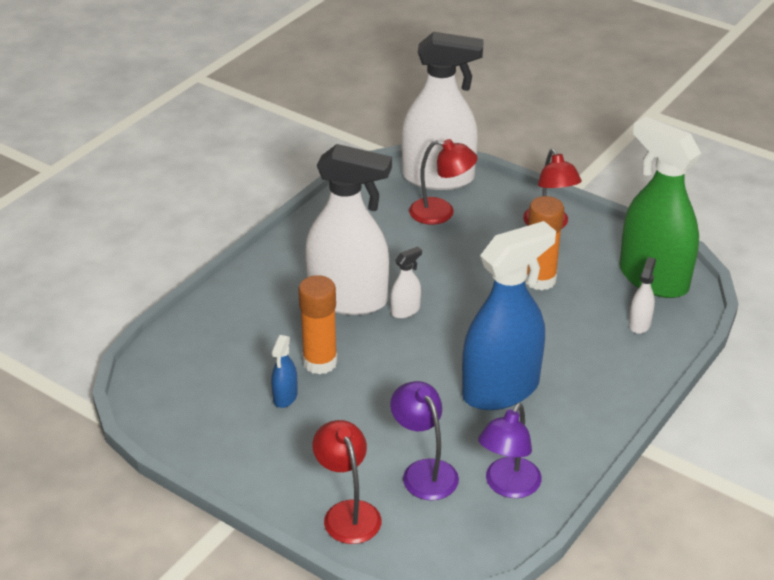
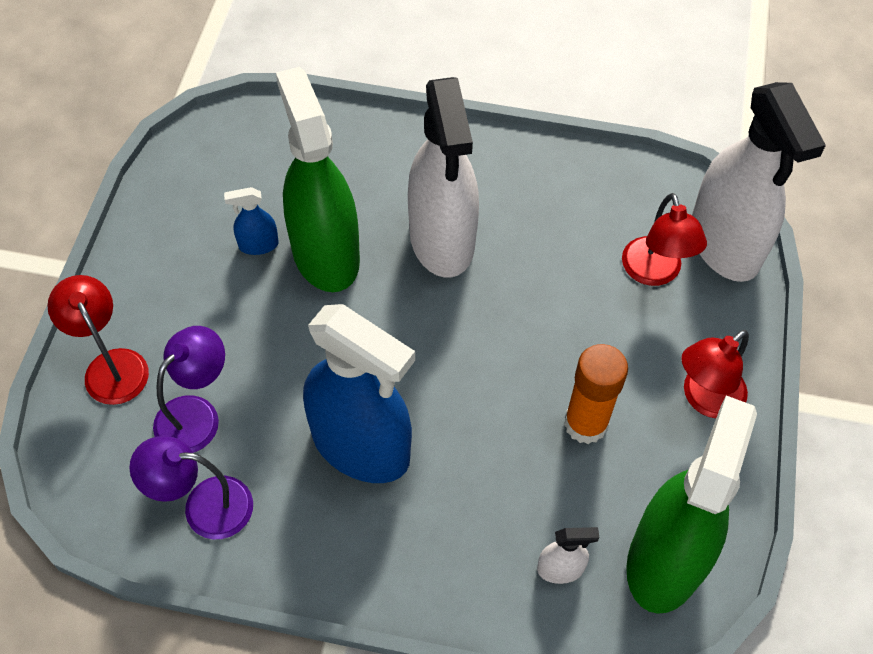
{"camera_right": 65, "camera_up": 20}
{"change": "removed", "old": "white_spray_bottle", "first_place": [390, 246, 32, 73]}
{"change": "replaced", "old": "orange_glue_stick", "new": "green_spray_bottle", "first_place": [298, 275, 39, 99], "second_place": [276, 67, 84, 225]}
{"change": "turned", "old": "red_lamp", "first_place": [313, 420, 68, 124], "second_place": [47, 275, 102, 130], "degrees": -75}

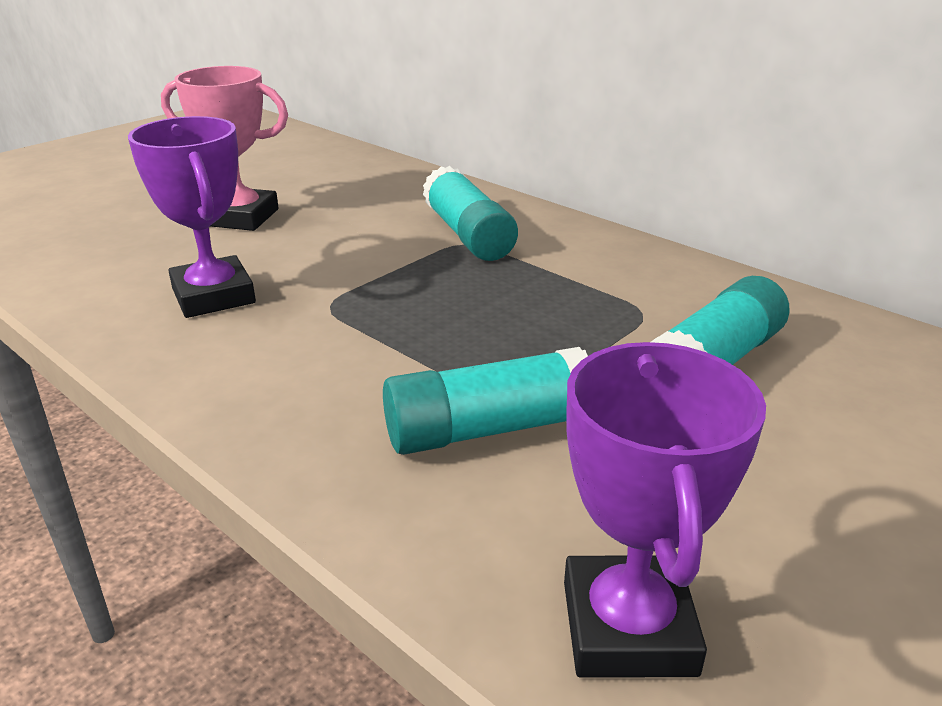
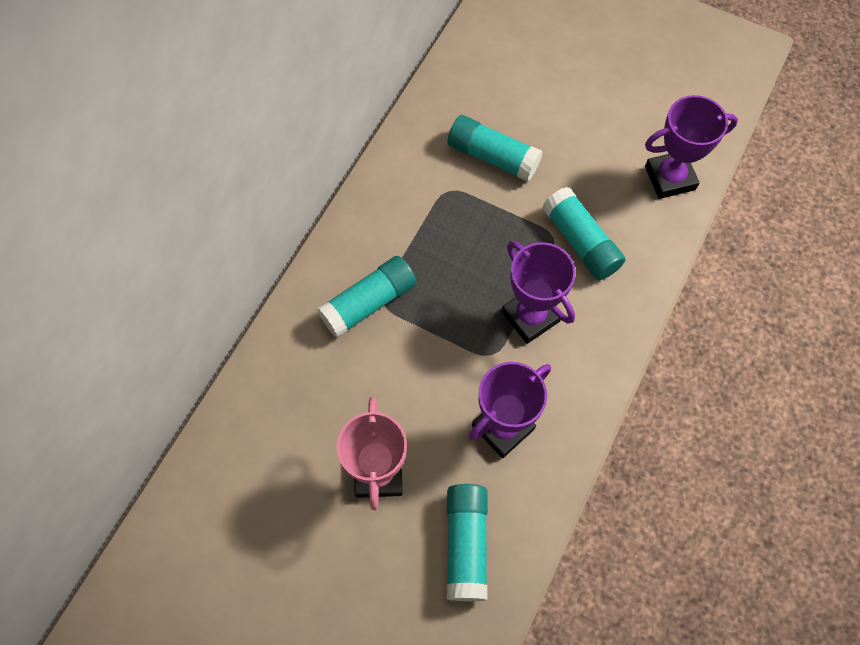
{"camera_right": -105, "camera_up": 35}
{"change": "added", "new": "turquoise_glue_stick", "second_place": [447, 484, 41, 117]}
{"change": "added", "new": "purple_trophy", "second_place": [501, 241, 75, 103]}

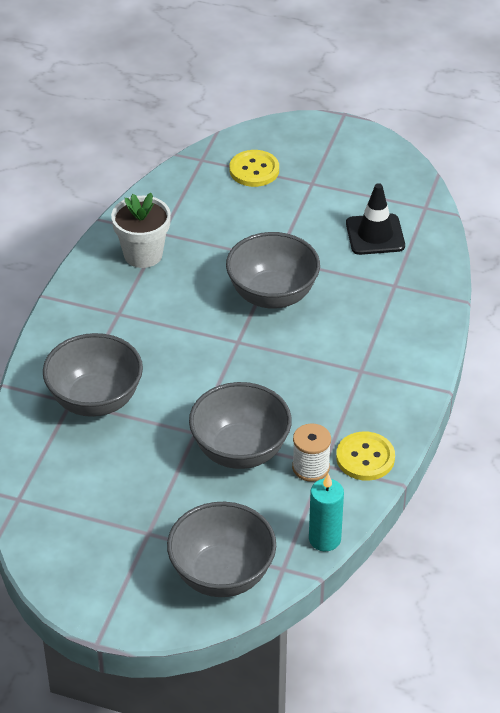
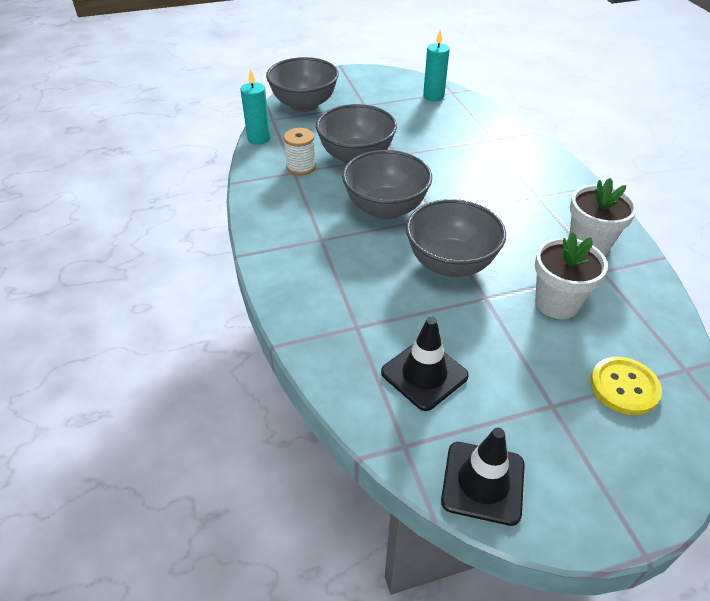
{"camera_right": 145, "camera_up": 0}
{"change": "removed", "old": "yellow_button", "first_place": [336, 431, 59, 50]}
{"change": "added", "new": "turquoise_candle", "second_place": [423, 30, 27, 71]}
{"change": "added", "new": "black_traffic_cone", "second_place": [441, 428, 84, 98]}
{"change": "added", "new": "white_flower_pot", "second_place": [535, 232, 73, 87]}
{"change": "moved", "old": "grey_bowl", "first_place": [43, 333, 100, 84], "second_place": [342, 150, 90, 70]}

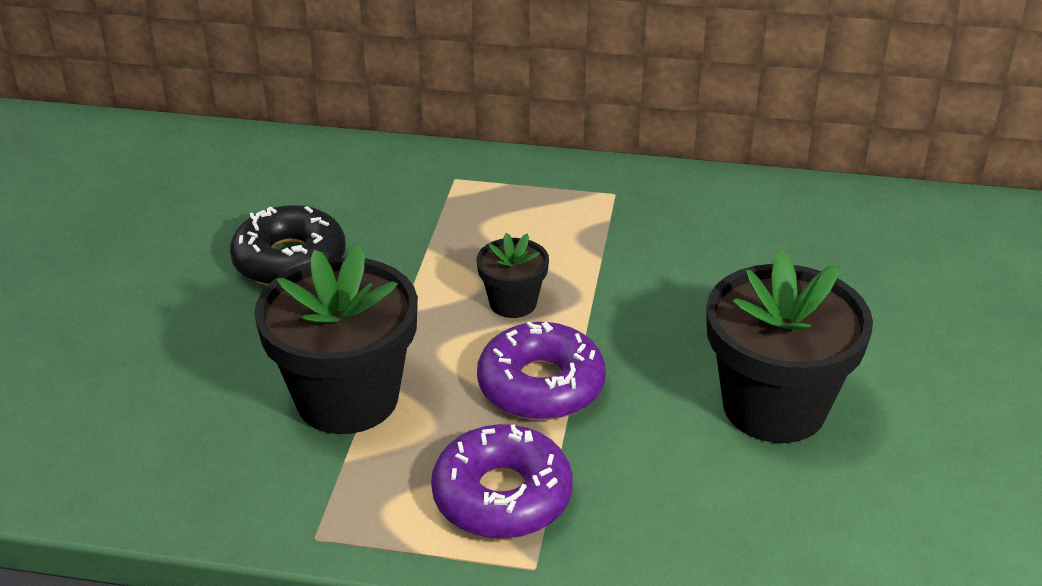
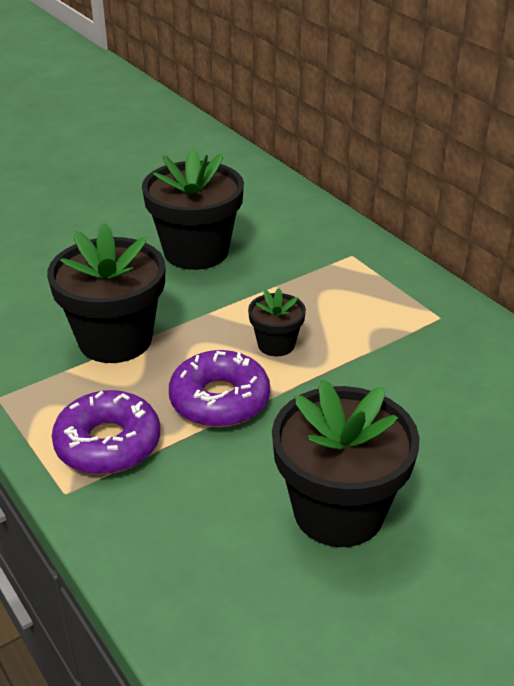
{"camera_right": 45, "camera_up": 0}
{"change": "replaced", "old": "black_donut", "new": "black_flower_pot", "first_place": [230, 205, 116, 80], "second_place": [142, 149, 102, 121]}

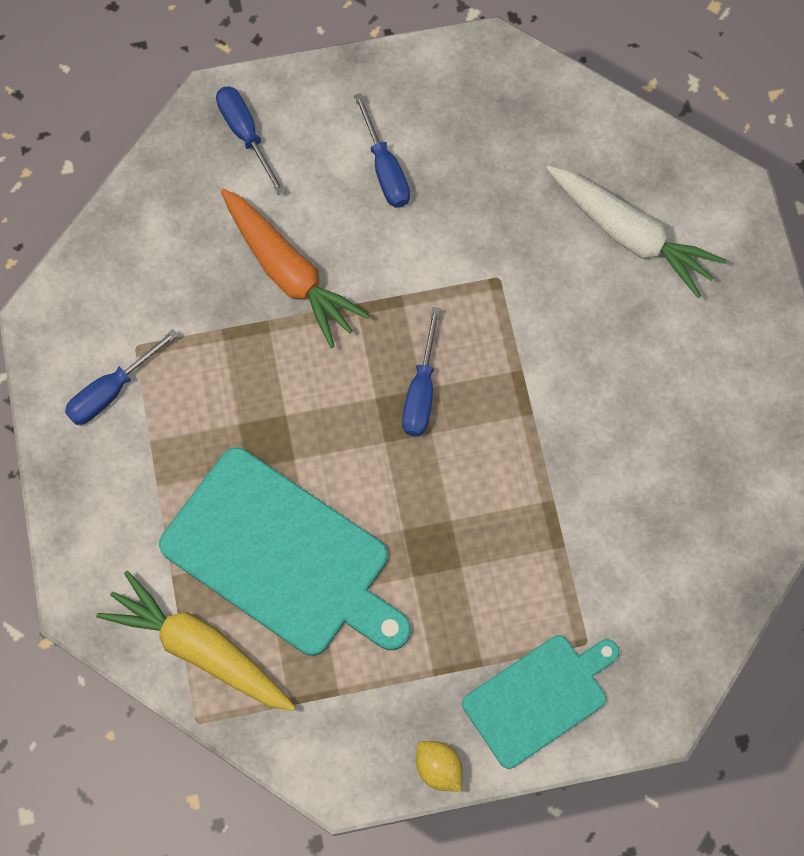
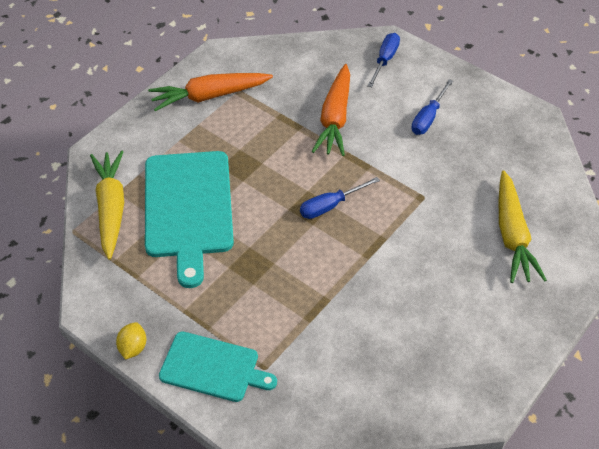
{"camera_right": 50, "camera_up": -20}
{"change": "replaced", "old": "blue_screwdriver", "new": "orange_carrot", "first_place": [65, 329, 113, 96], "second_place": [148, 73, 125, 38]}
{"change": "recoloured", "old": "white_carrot", "new": "yellow_carrot", "first_place": [546, 165, 181, 133], "second_place": [499, 170, 48, 113]}

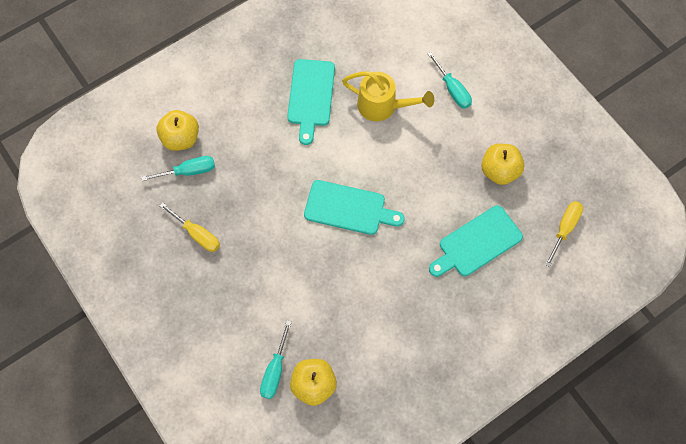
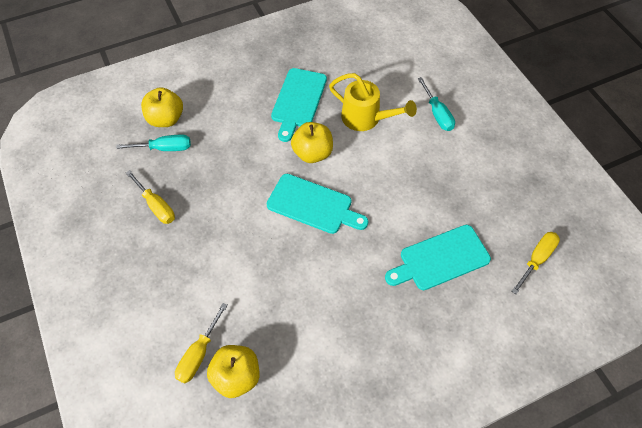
{"camera_right": 10, "camera_up": -10}
{"change": "moved", "old": "yellow_apple", "first_place": [481, 144, 44, 41], "second_place": [291, 122, 42, 41]}
{"change": "recoloured", "old": "turquoise_screwdriver", "new": "yellow_screwdriver", "first_place": [260, 321, 32, 78], "second_place": [175, 303, 53, 80]}

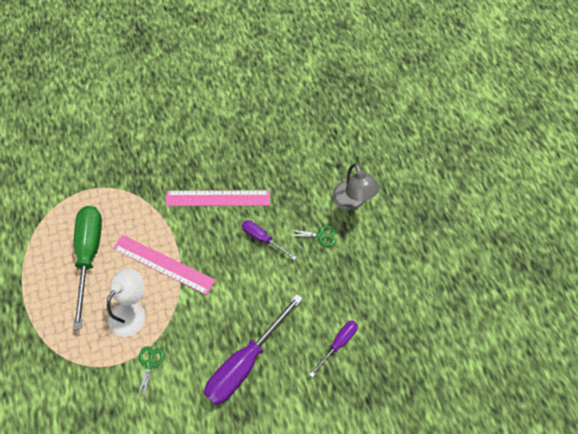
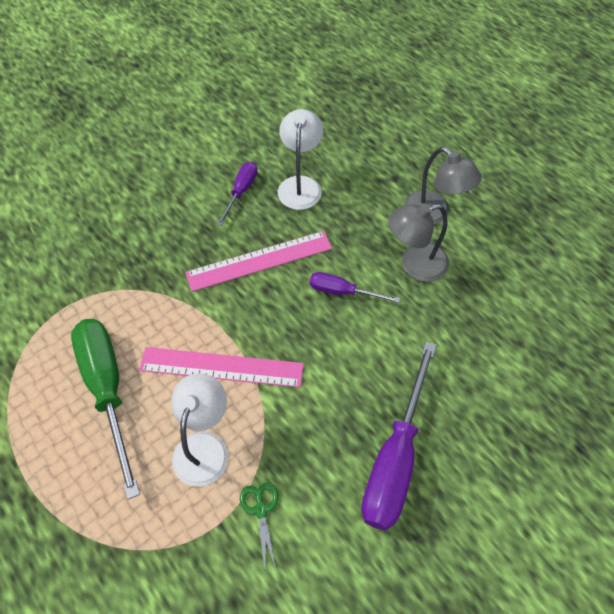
{"camera_right": -20, "camera_up": -5}
{"change": "added", "new": "white_lamp", "second_place": [278, 109, 45, 101]}
{"change": "moved", "old": "purple_screwdriver", "first_place": [309, 320, 49, 58], "second_place": [216, 162, 41, 64]}
{"change": "replaced", "old": "green_scissors", "new": "grey_lamp", "first_place": [287, 225, 49, 21], "second_place": [388, 203, 61, 79]}

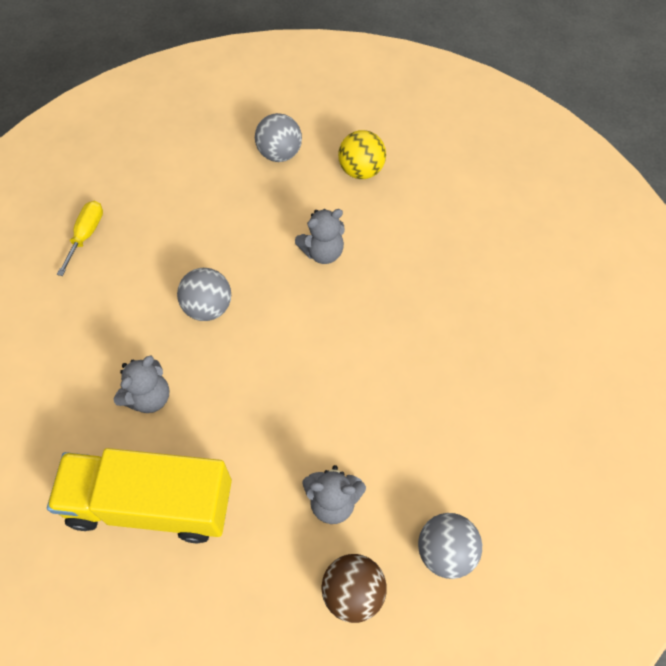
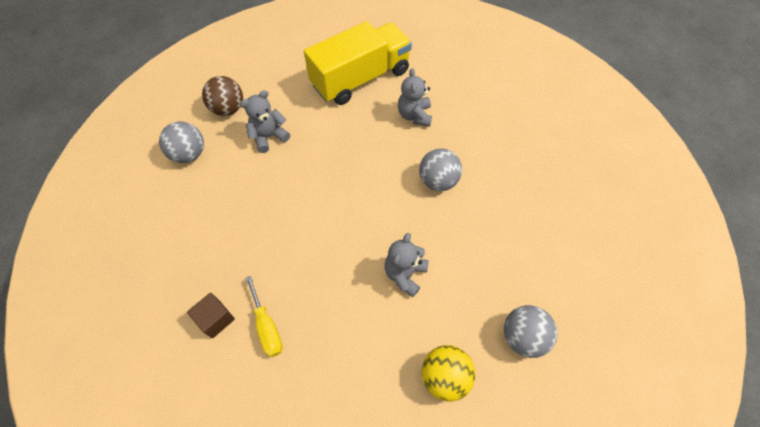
{"camera_right": 140, "camera_up": 0}
{"change": "added", "new": "brown_cube", "second_place": [187, 293, 48, 45]}
{"change": "moved", "old": "yellow_screwdriver", "first_place": [57, 201, 46, 75], "second_place": [245, 276, 38, 81]}

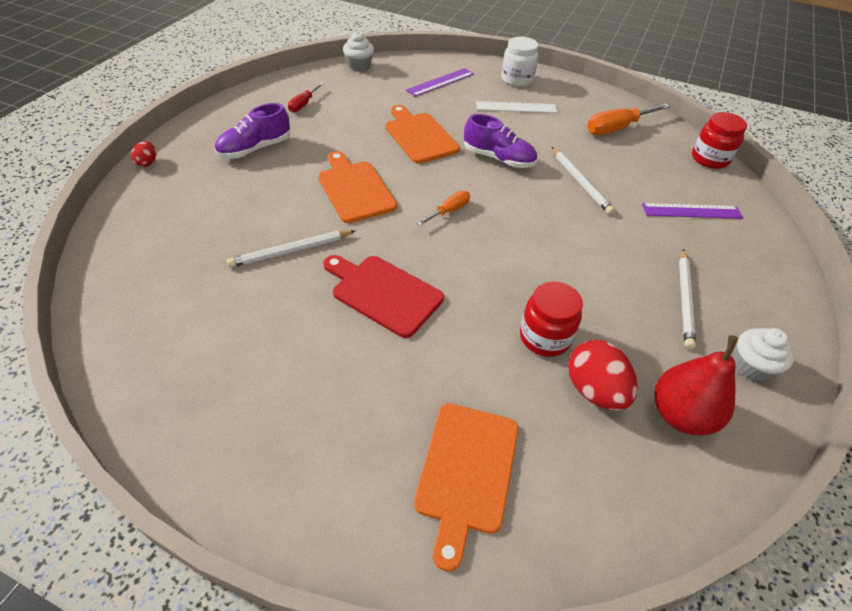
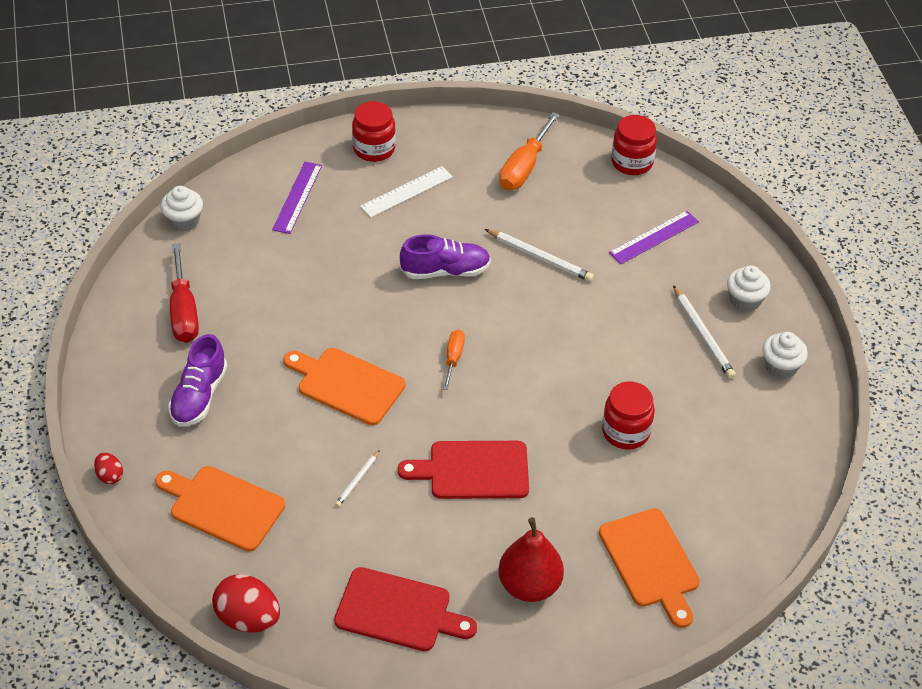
{"camera_right": -35, "camera_up": 0}
{"change": "added", "new": "red_cutting_board", "second_place": [334, 567, 143, 84]}
{"change": "added", "new": "white_cupcake", "second_place": [727, 265, 44, 47]}
{"change": "moved", "old": "orange_cutting_board", "first_place": [386, 105, 74, 59], "second_place": [155, 466, 130, 86]}
{"change": "moved", "old": "red_egg", "first_place": [568, 340, 70, 71], "second_place": [212, 574, 68, 58]}
{"change": "moved", "old": "red_pear", "first_place": [655, 335, 83, 101], "second_place": [498, 517, 66, 85]}
{"change": "recoloured", "old": "white_jar", "new": "red_jar", "first_place": [501, 37, 37, 50], "second_place": [352, 101, 44, 61]}
{"change": "resized", "old": "white_pencil", "first_place": [227, 230, 128, 38], "second_place": [335, 450, 45, 57], "factor": 0.57}
{"change": "resized", "old": "red_screwdriver", "first_place": [288, 83, 36, 29], "second_place": [170, 243, 29, 100], "factor": 1.74}

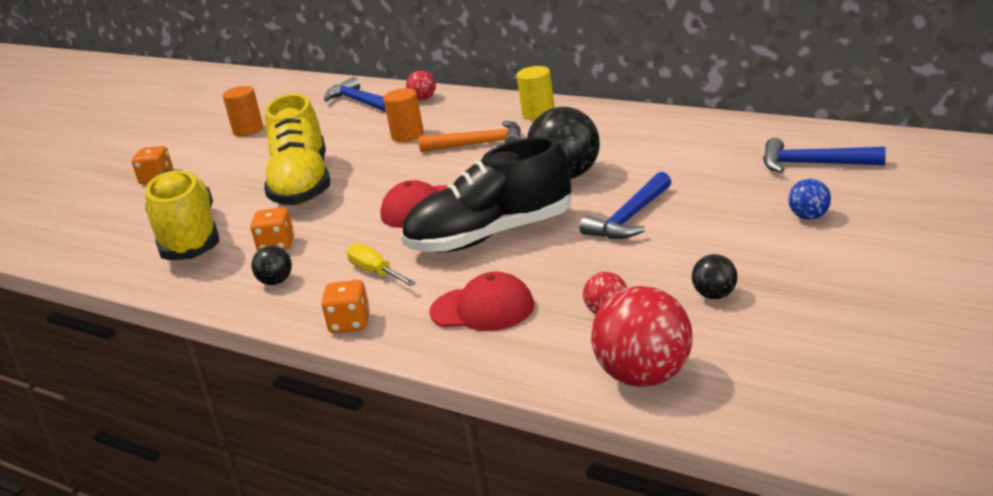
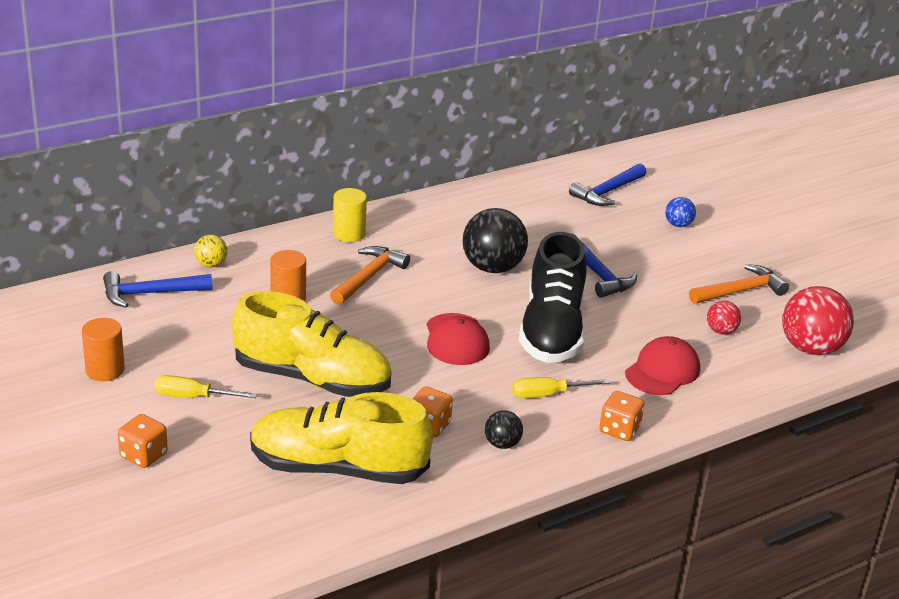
{"camera_right": -70, "camera_up": 5}
{"change": "added", "new": "yellow_screwdriver", "second_place": [154, 375, 103, 23]}
{"change": "replaced", "old": "black_ball", "new": "orange_hammer", "first_place": [692, 254, 45, 45], "second_place": [689, 264, 100, 40]}
{"change": "recoloured", "old": "red_ball", "new": "yellow_ball", "first_place": [406, 71, 30, 30], "second_place": [194, 235, 33, 32]}

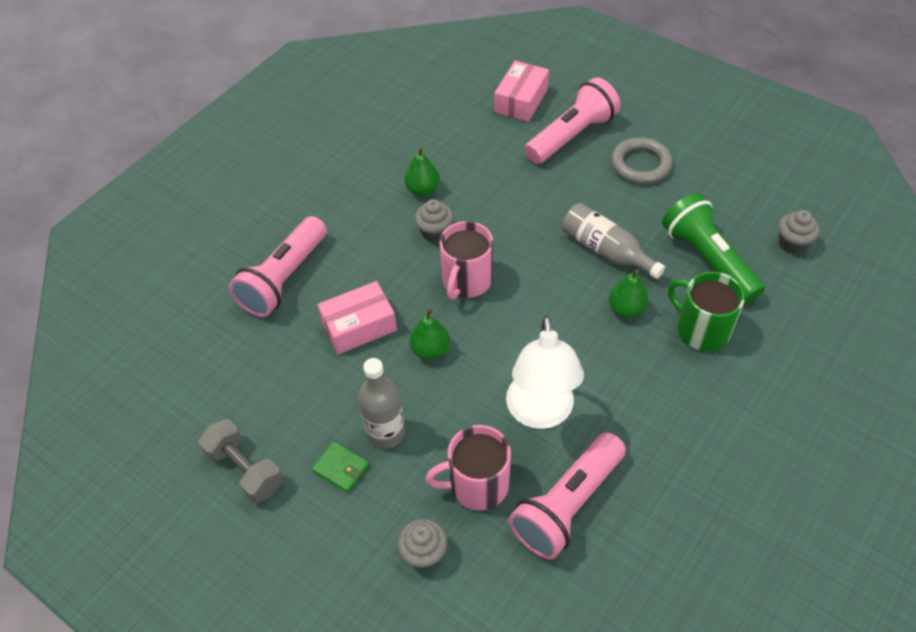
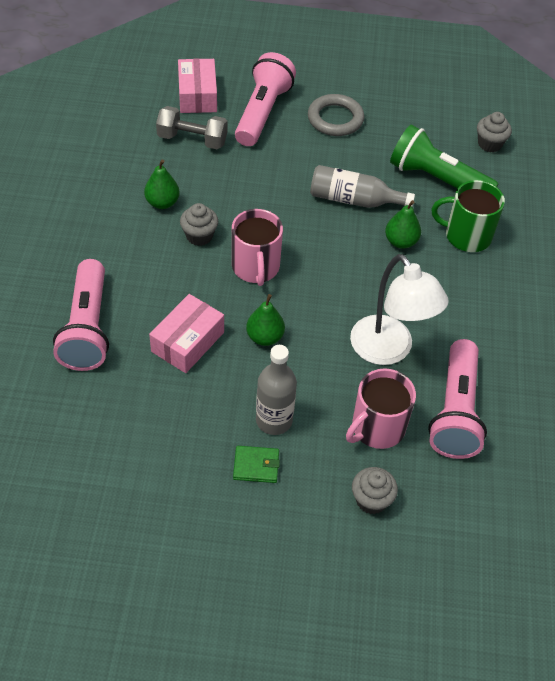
{"camera_right": -35, "camera_up": 0}
{"change": "moved", "old": "grey_dumbbell", "first_place": [198, 419, 85, 84], "second_place": [156, 106, 72, 43]}

